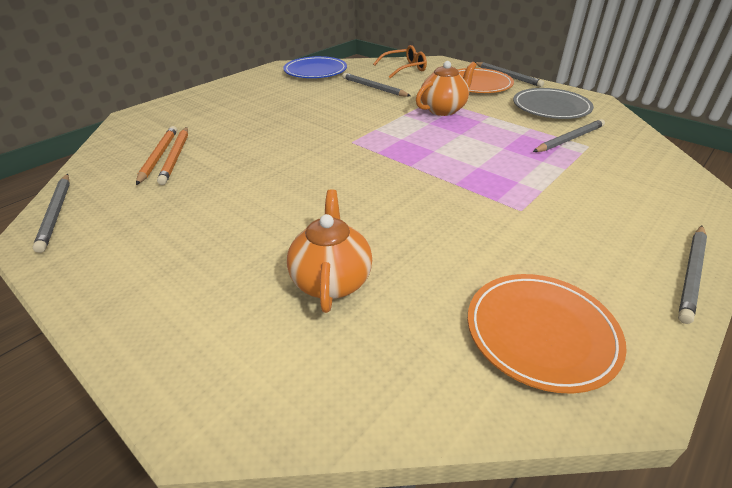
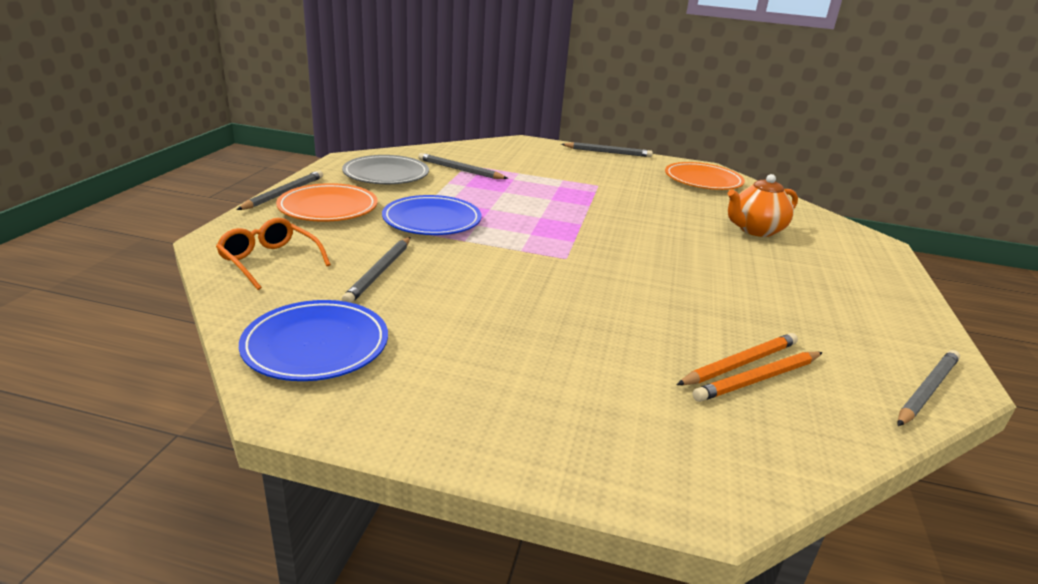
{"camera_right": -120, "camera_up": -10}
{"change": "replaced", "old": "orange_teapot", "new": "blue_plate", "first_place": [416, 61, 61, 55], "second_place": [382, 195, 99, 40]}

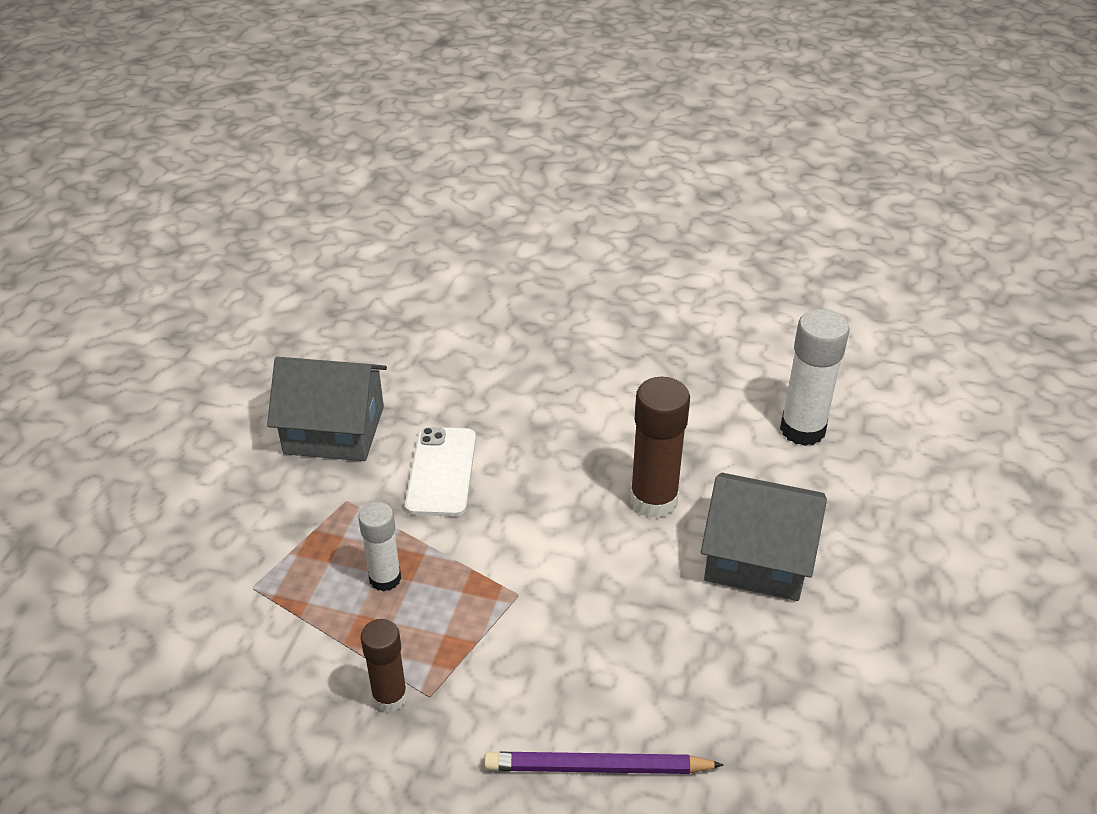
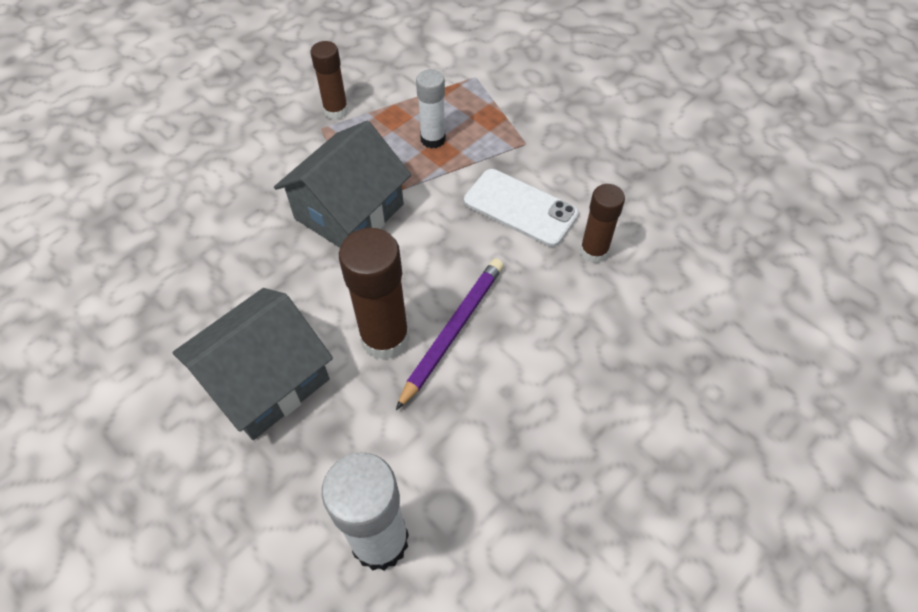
{"camera_right": 120, "camera_up": 15}
{"change": "added", "new": "brown_glue_stick", "second_place": [580, 184, 45, 79]}
{"change": "moved", "old": "grey_house", "first_place": [267, 357, 120, 104], "second_place": [274, 121, 137, 127]}
{"change": "moved", "old": "purple_pencil", "first_place": [484, 752, 240, 22], "second_place": [396, 259, 108, 151]}

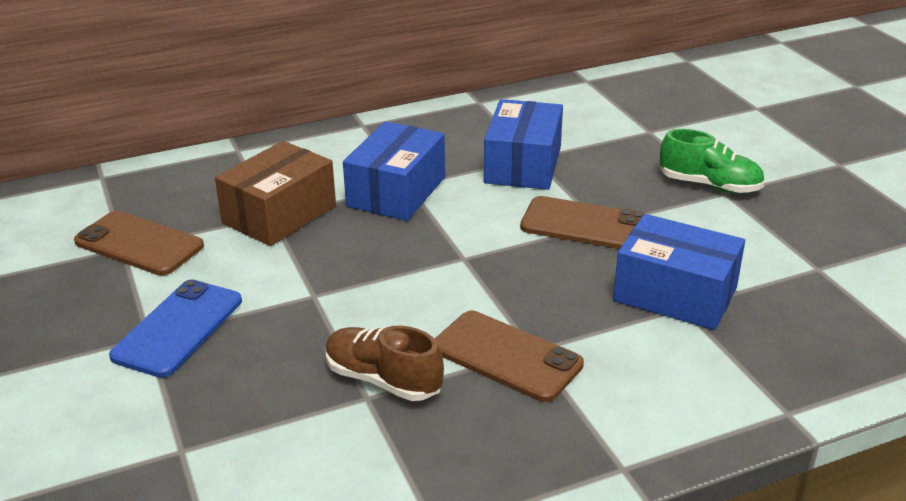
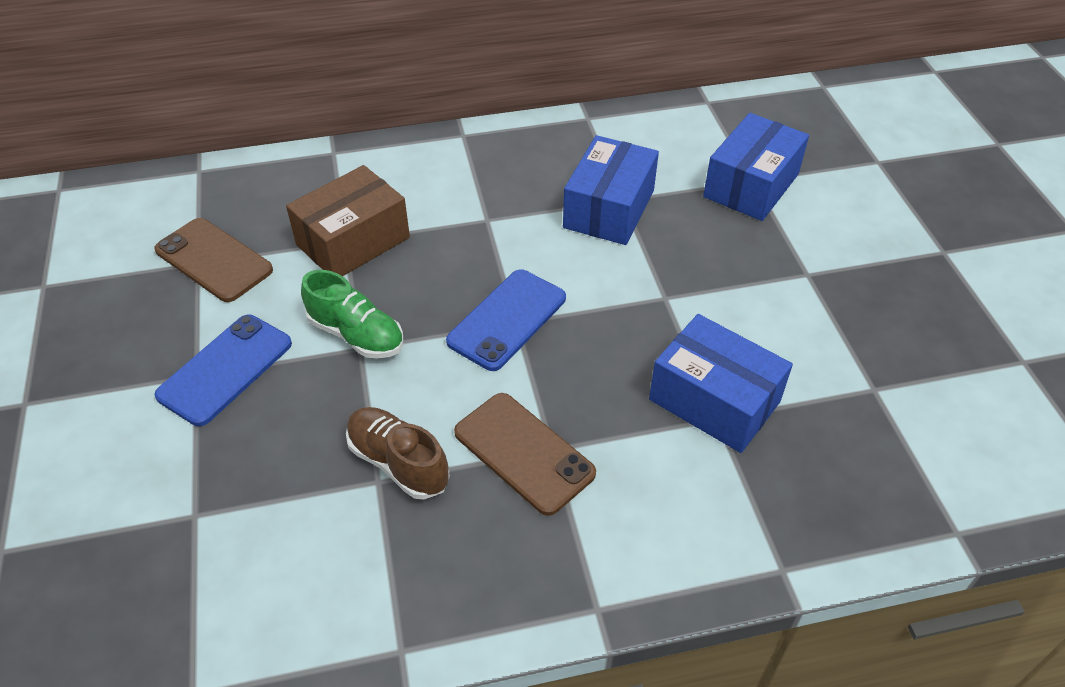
{"camera_right": 10, "camera_up": 15}
{"change": "removed", "old": "brown_phone", "first_place": [520, 196, 124, 53]}
{"change": "added", "new": "blue_phone", "second_place": [446, 269, 120, 102]}
{"change": "moved", "old": "blue_box", "first_place": [343, 121, 102, 100], "second_place": [703, 113, 106, 108]}
{"change": "moved", "old": "green_shoe", "first_place": [660, 129, 105, 64], "second_place": [301, 270, 102, 89]}

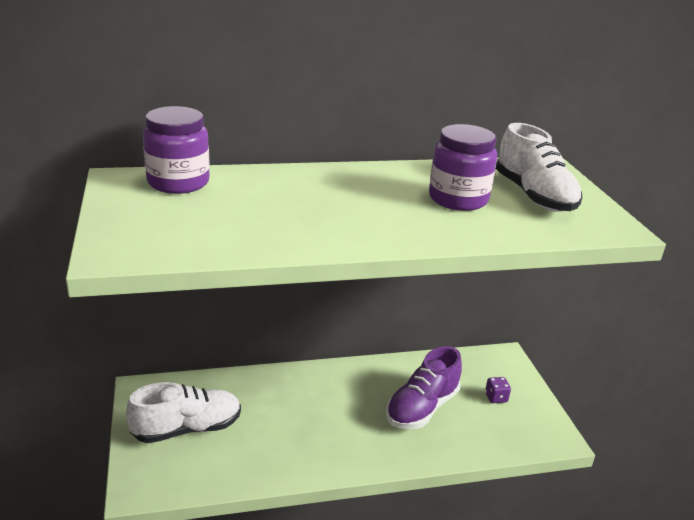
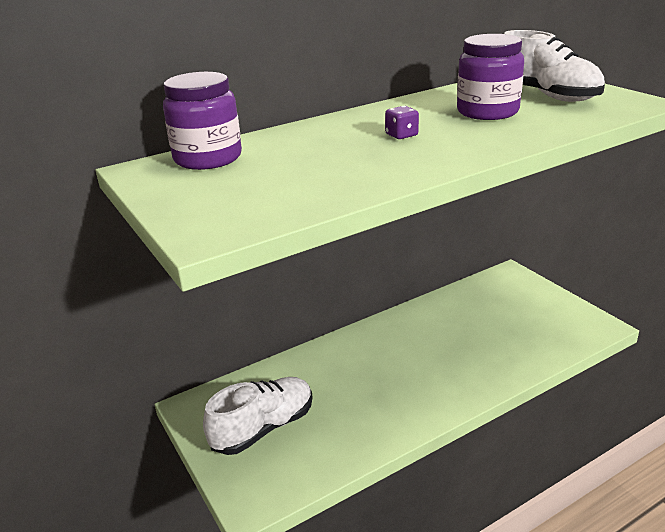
{"camera_right": -15, "camera_up": 0}
{"change": "removed", "old": "purple_shoe", "first_place": [386, 346, 76, 83]}
{"change": "moved", "old": "purple_dice", "first_place": [485, 377, 26, 26], "second_place": [385, 106, 34, 33]}

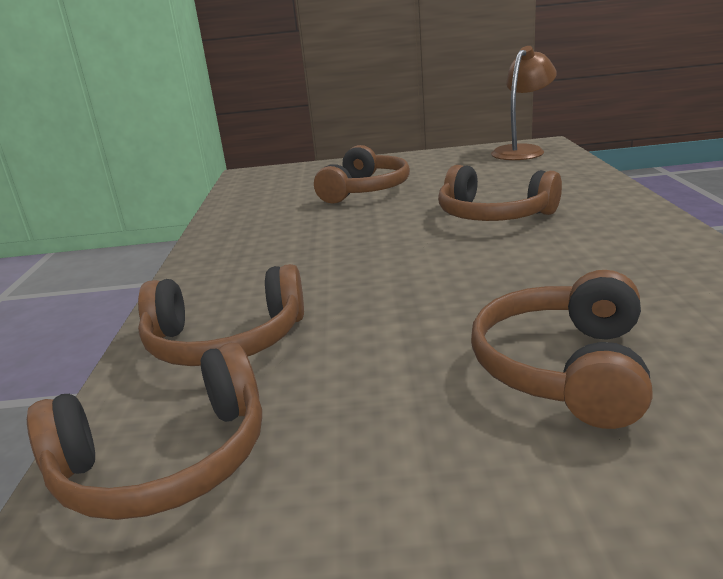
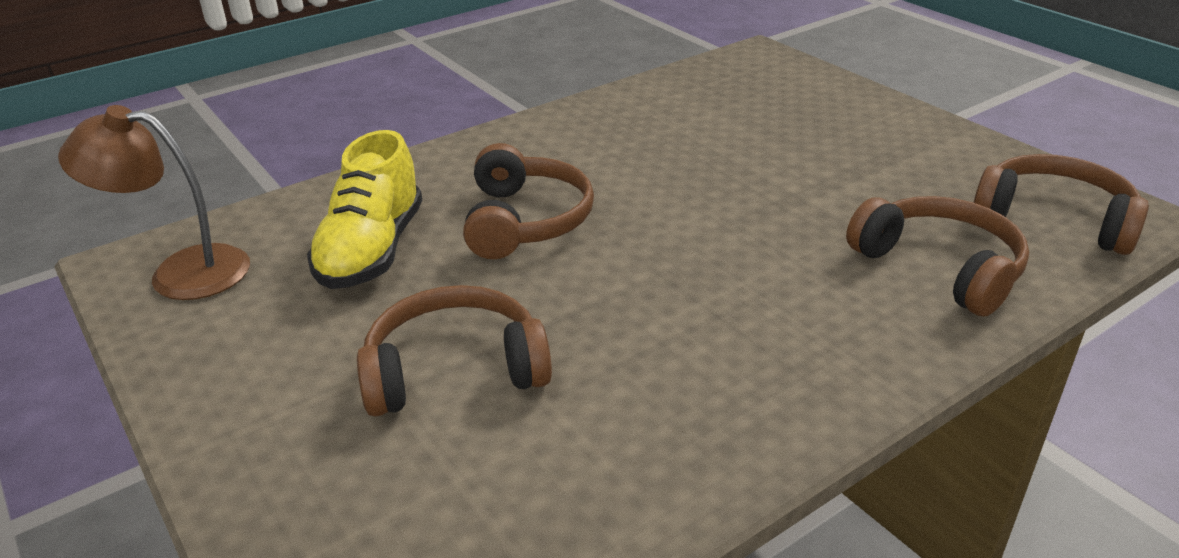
{"camera_right": -125, "camera_up": 10}
{"change": "removed", "old": "brown_headphones", "first_place": [471, 270, 182, 159]}
{"change": "added", "new": "yellow_shoe", "second_place": [307, 130, 115, 159]}

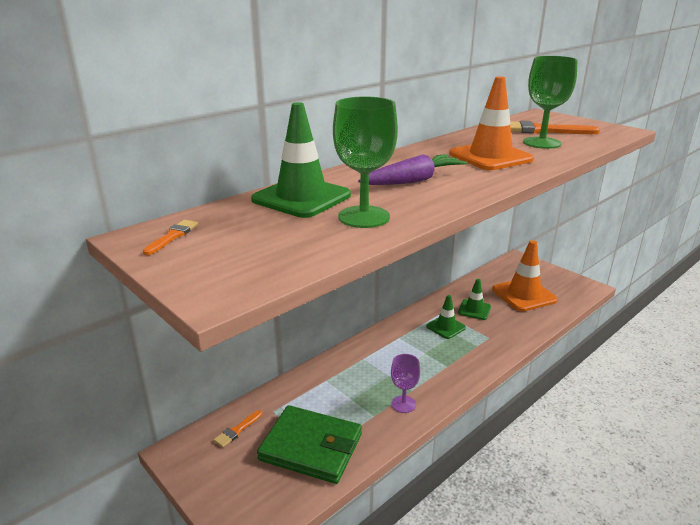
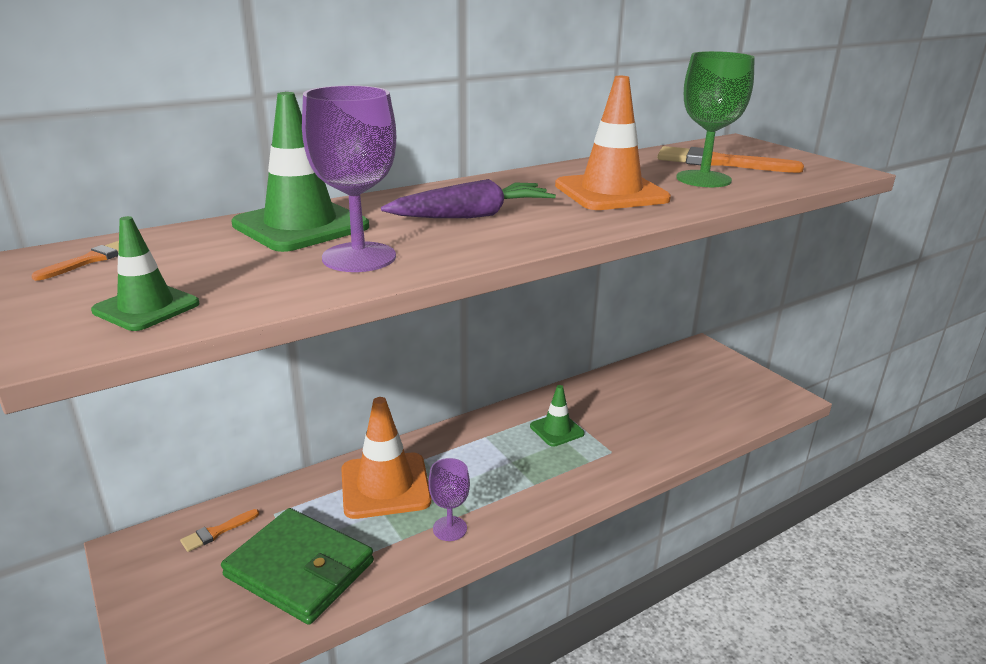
{"camera_right": 10, "camera_up": 0}
{"change": "moved", "old": "green_traffic_cone", "first_place": [458, 279, 33, 41], "second_place": [91, 216, 109, 115]}
{"change": "moved", "old": "orange_traffic_cone", "first_place": [492, 240, 66, 72], "second_place": [341, 397, 91, 122]}
{"change": "recoloured", "old": "green_goblet", "new": "purple_goblet", "first_place": [333, 96, 65, 132], "second_place": [302, 85, 94, 187]}

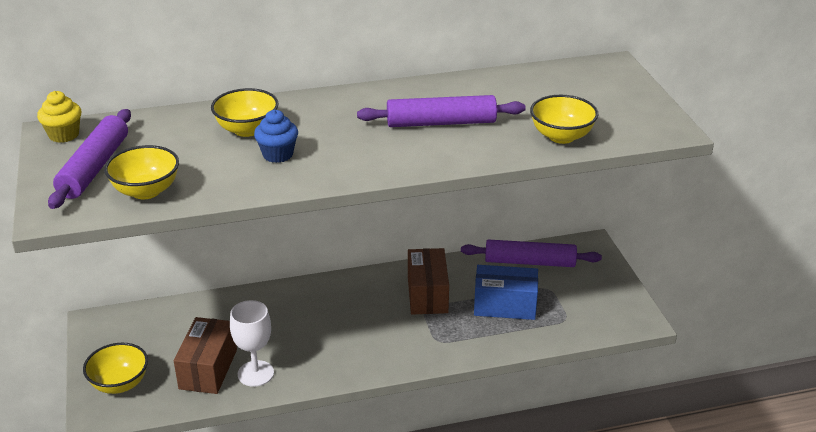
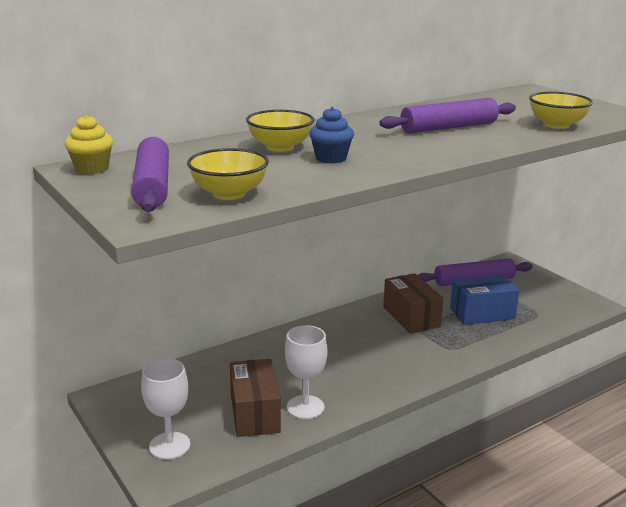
{"camera_right": -20, "camera_up": -10}
{"change": "replaced", "old": "yellow_bowl", "new": "white_goblet", "first_place": [83, 343, 65, 51], "second_place": [141, 358, 49, 102]}

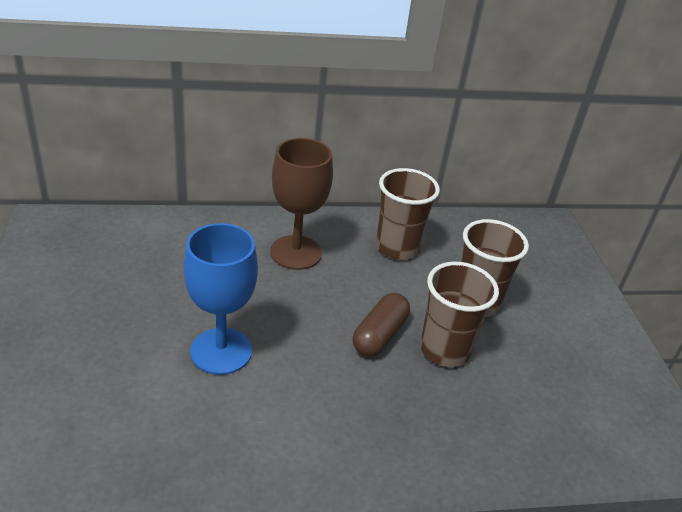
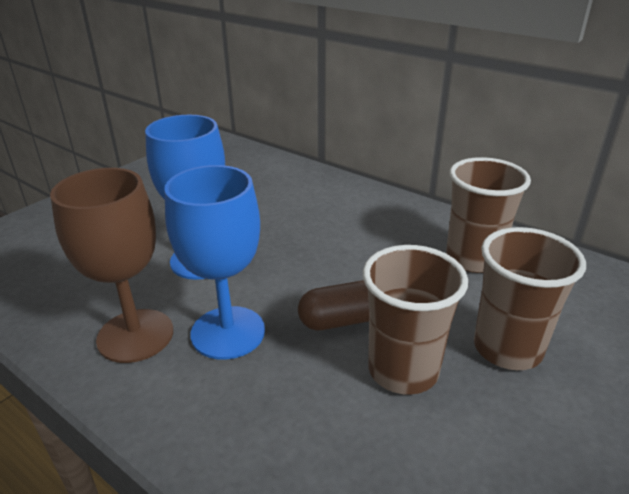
{"camera_right": 50, "camera_up": -5}
{"change": "added", "new": "blue_goblet", "second_place": [164, 165, 101, 195]}
{"change": "moved", "old": "brown_goblet", "first_place": [270, 138, 63, 132], "second_place": [50, 168, 123, 195]}

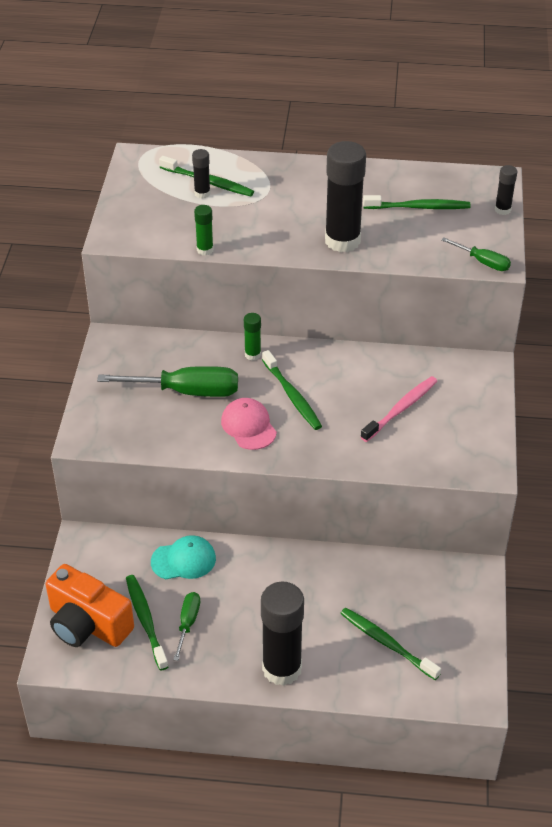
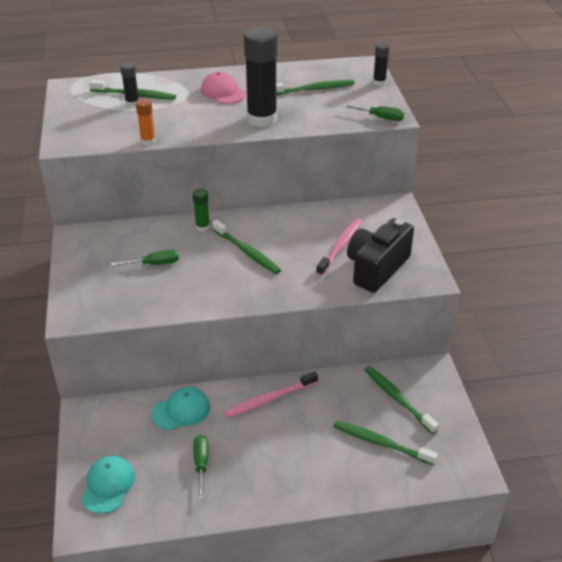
{"camera_right": -15, "camera_up": -5}
{"change": "removed", "old": "black_glue_stick", "first_place": [261, 582, 43, 104]}
{"change": "added", "new": "pink_toothbrush", "second_place": [224, 371, 94, 47]}
{"change": "added", "new": "black_camera", "second_place": [347, 218, 67, 75]}
{"change": "moved", "old": "green_toothbrush", "first_place": [126, 575, 42, 96], "second_place": [365, 366, 74, 68]}
{"change": "moved", "old": "pink_cap", "first_place": [221, 398, 56, 52], "second_place": [201, 72, 45, 32]}
{"change": "replaced", "old": "orange_camera", "new": "turquoise_cap", "first_place": [46, 564, 88, 83], "second_place": [81, 456, 54, 58]}
{"change": "recoloured", "old": "green_glue_stick", "new": "orange_glue_stick", "first_place": [194, 205, 20, 50], "second_place": [136, 99, 20, 47]}
{"change": "resized", "old": "green_screwdriver", "first_place": [97, 366, 141, 31], "second_place": [111, 249, 68, 17], "factor": 0.54}

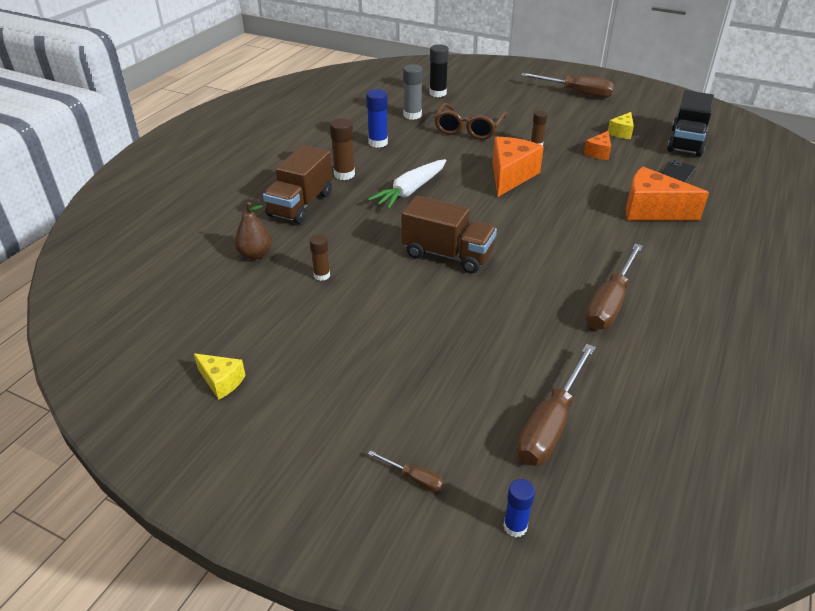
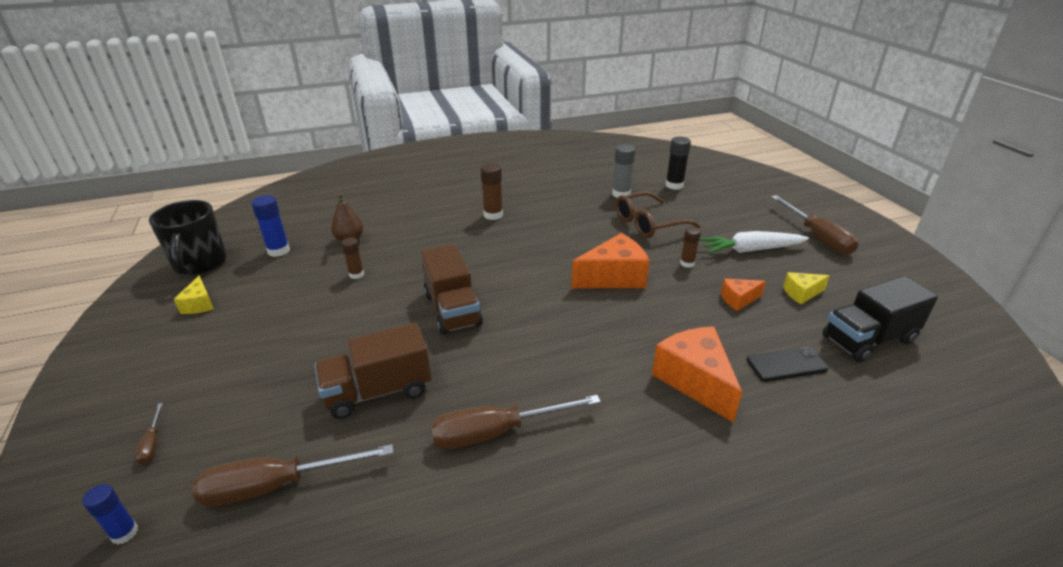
{"camera_right": 45, "camera_up": -5}
{"change": "added", "new": "black_mug", "second_place": [149, 200, 78, 75]}
{"change": "moved", "old": "brown_truck", "first_place": [263, 145, 69, 79], "second_place": [315, 323, 117, 96]}
{"change": "moved", "old": "blue_glue_stick", "first_place": [366, 89, 22, 59], "second_place": [251, 195, 39, 62]}
{"change": "moved", "old": "white_carrot", "first_place": [368, 159, 79, 50], "second_place": [700, 231, 109, 22]}

